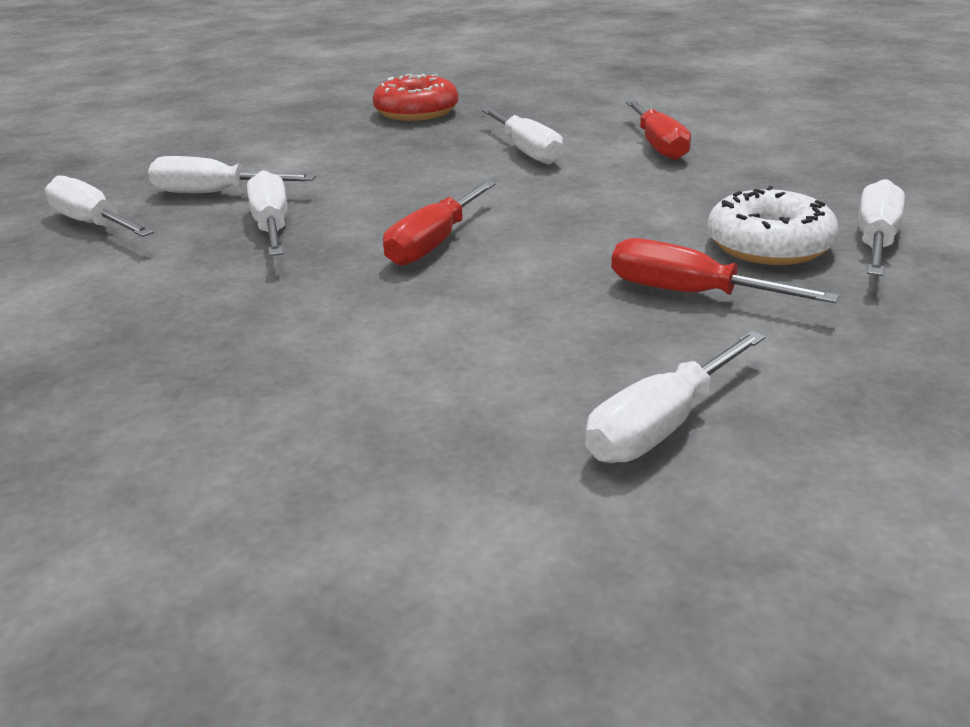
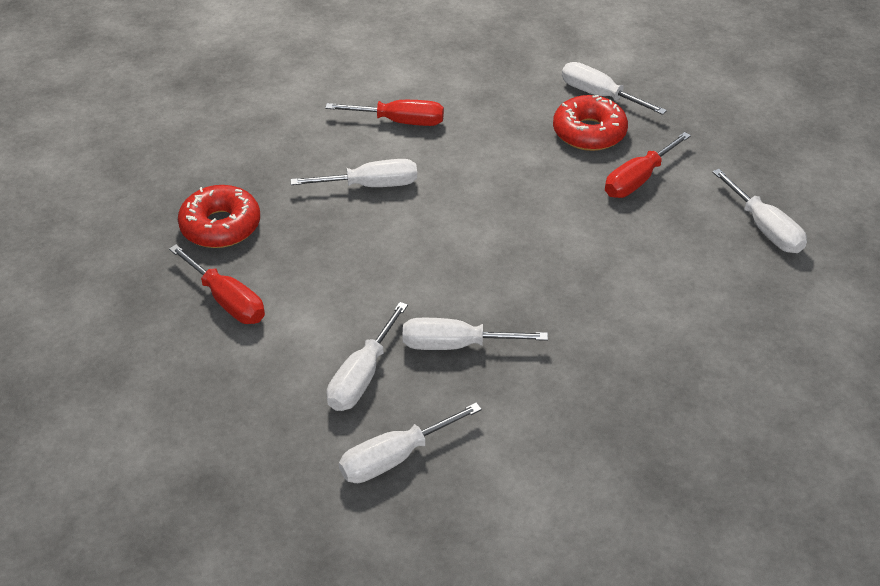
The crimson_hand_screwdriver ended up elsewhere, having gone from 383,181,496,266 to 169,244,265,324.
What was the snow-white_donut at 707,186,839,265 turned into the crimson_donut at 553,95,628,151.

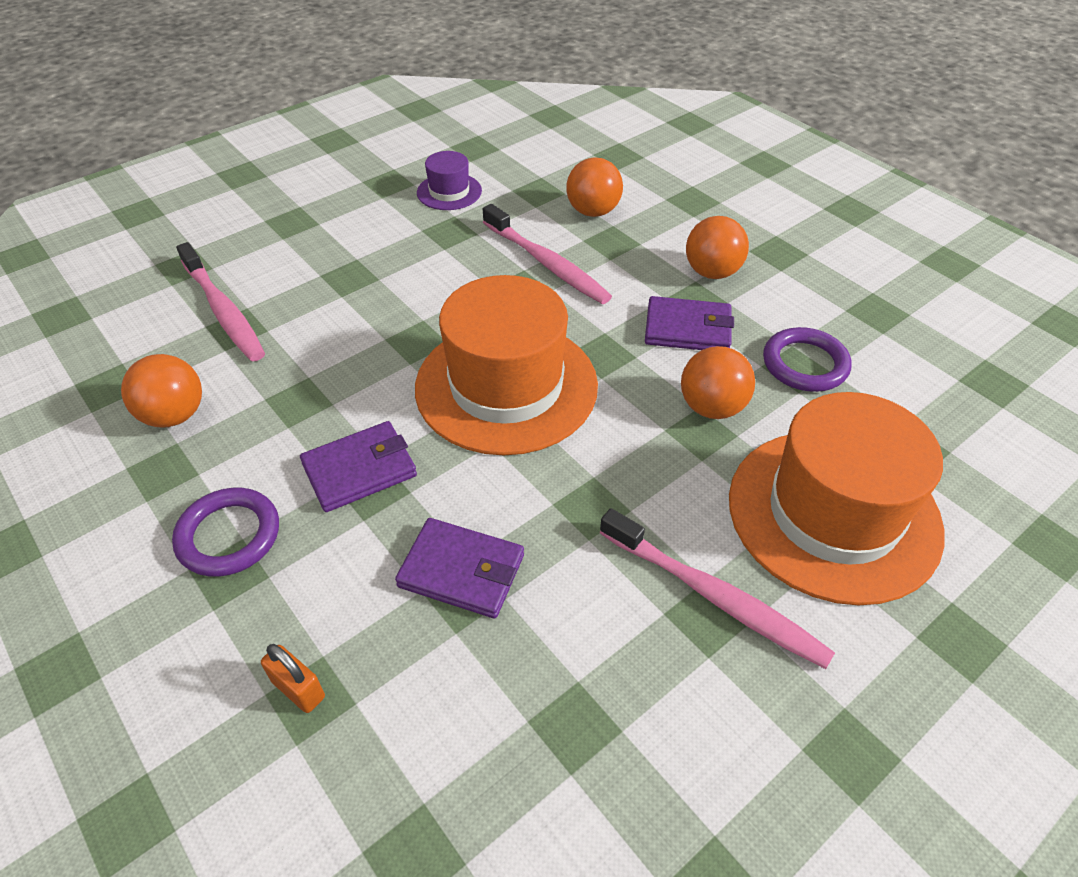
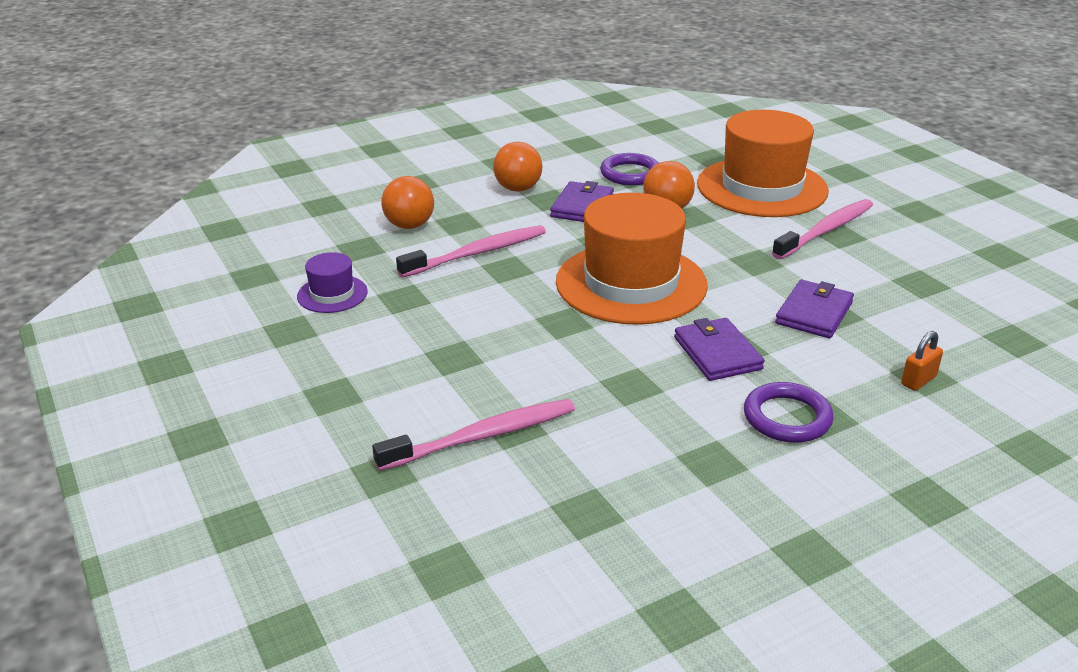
The second view lost the orange_sphere at 121,354,202,427.

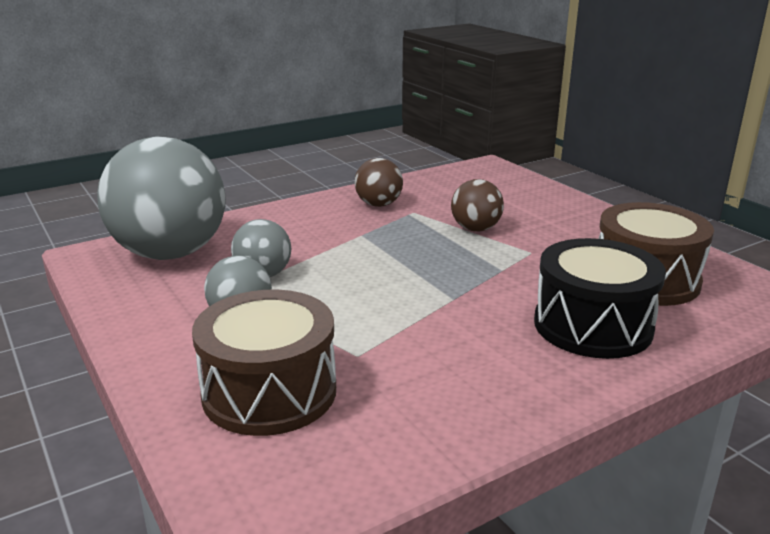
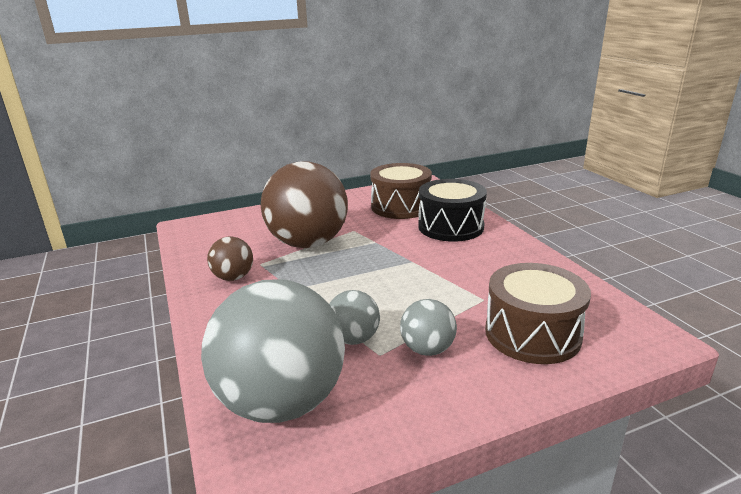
The size of the dark_brown_sphere at 451,179,504,231 changed by a factor of 2.14.

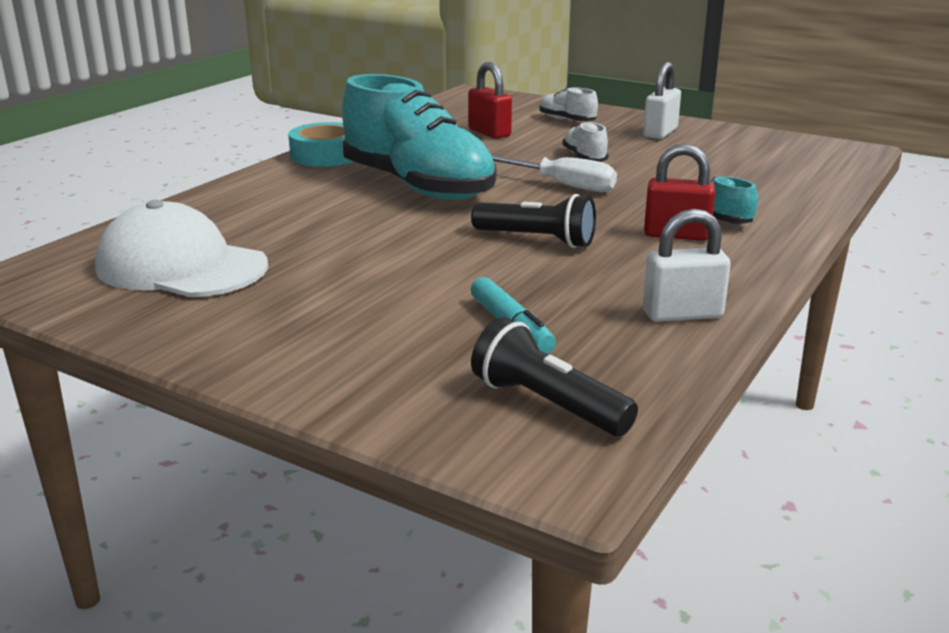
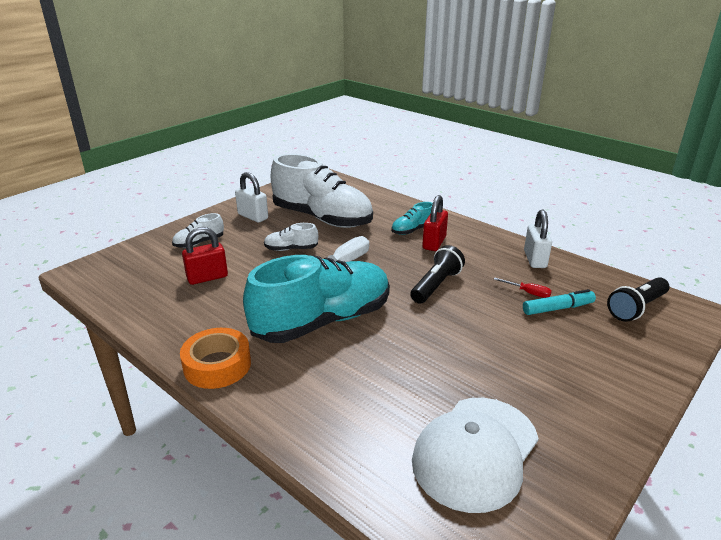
The second view gained the snow-white_shoe at 271,154,373,228.
The second view gained the crimson_hand_screwdriver at 494,278,552,298.
What was the teal_roll_of_tape at 288,122,354,167 turned into the orange_roll_of_tape at 180,328,251,389.

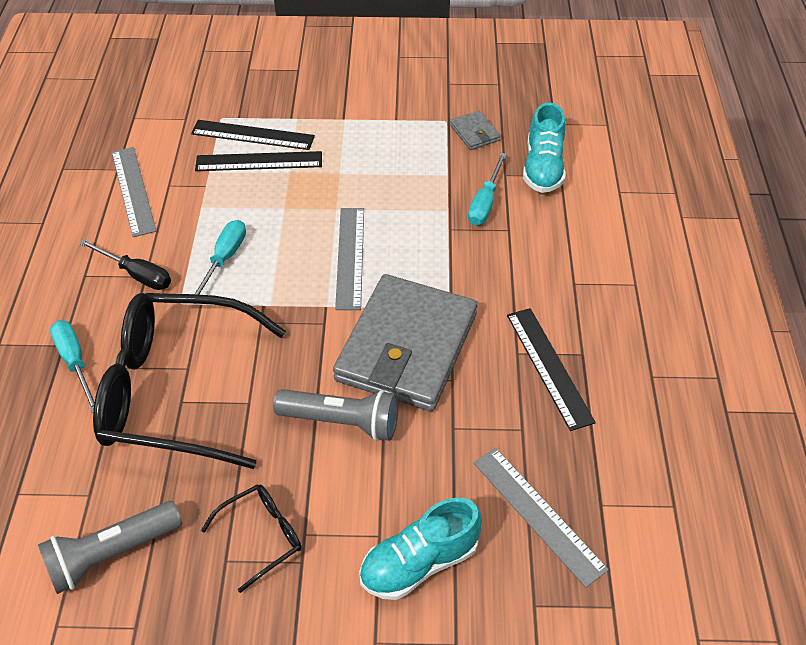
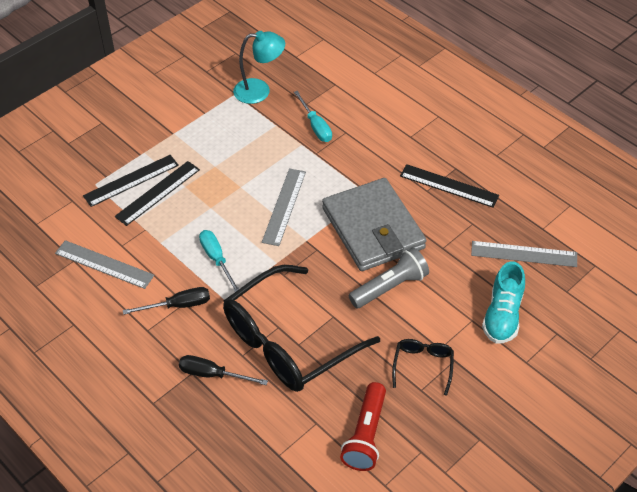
The second view lost the teal_shoe at 523,102,566,193.
Where the ash-grey_billfold stood at 450,111,501,150, the teal_lamp came to stand at 233,31,285,104.
What was the ash-grey_pocket_torch at 38,501,182,594 turned into the crimson_pocket_torch at 340,382,386,471.
What was the teal_hand_screwdriver at 50,320,95,413 turned into the ebony_hand_screwdriver at 179,355,268,385.
The ash-grey_measuring_stick at 335,208,364,310 ended up facing another way, 60 degrees clockwise from before.

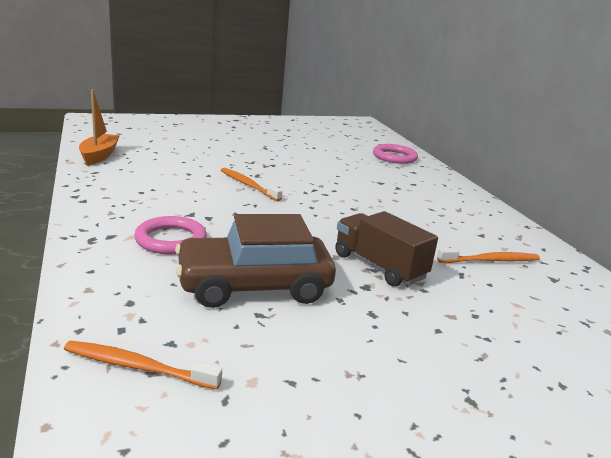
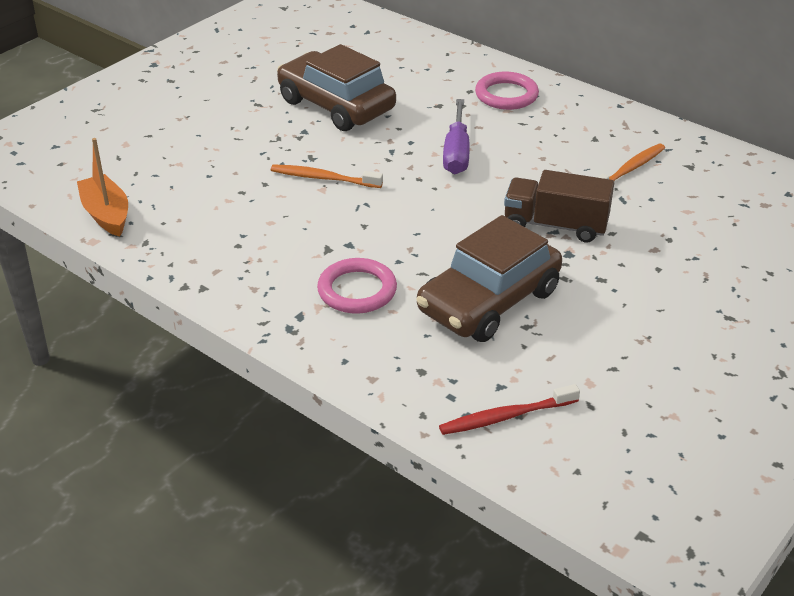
The second view gained the dark_brown_car at 277,44,396,131.
The second view gained the royal_purple_hand_screwdriver at 443,99,470,174.
The rosy_ring ended up elsewhere, having gone from 373,144,418,164 to 475,72,539,110.
What was the orange_toothbrush at 64,341,222,390 turned into the crimson_toothbrush at 439,384,580,435.

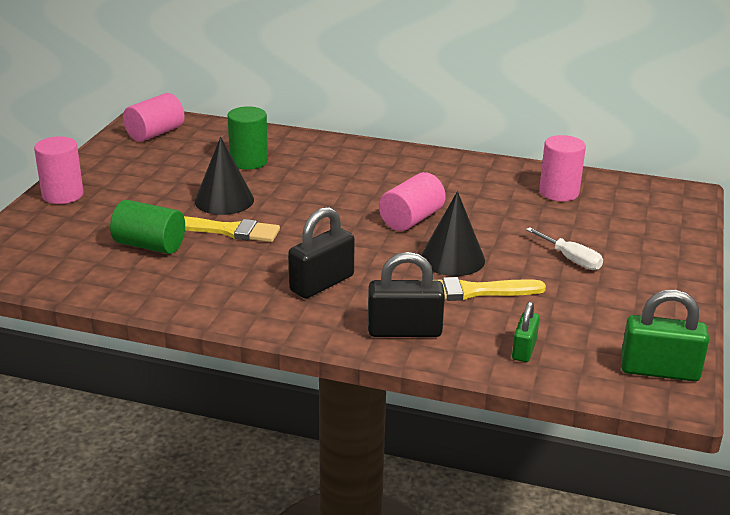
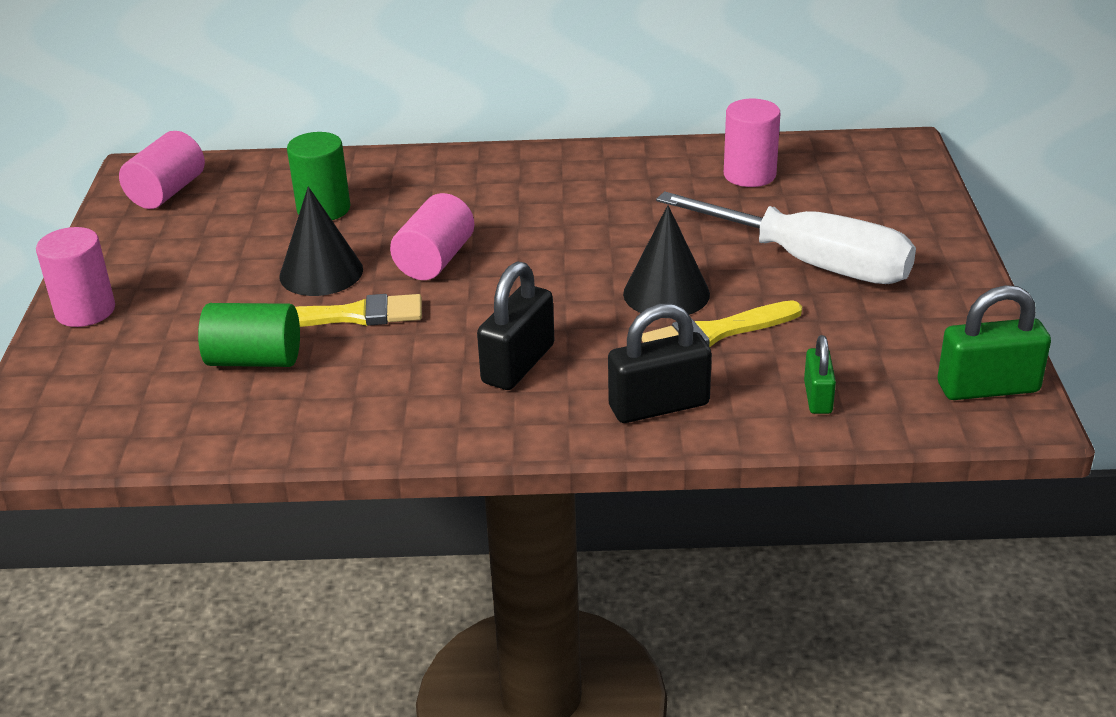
The rosy_solid_cylinder ended up elsewhere, having gone from 379,172,446,231 to 390,193,474,280.
The size of the snow-white_hand_screwdriver at 526,227,603,270 changed by a factor of 2.25.

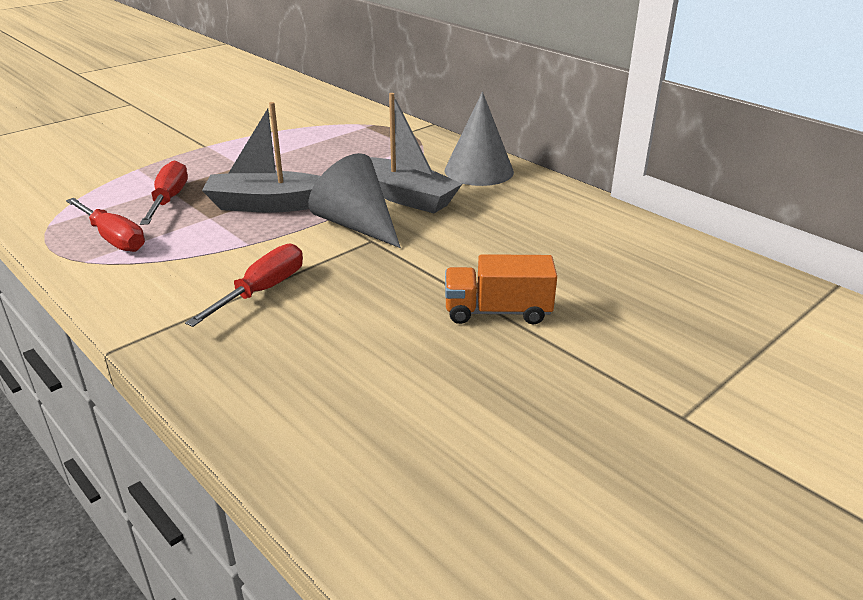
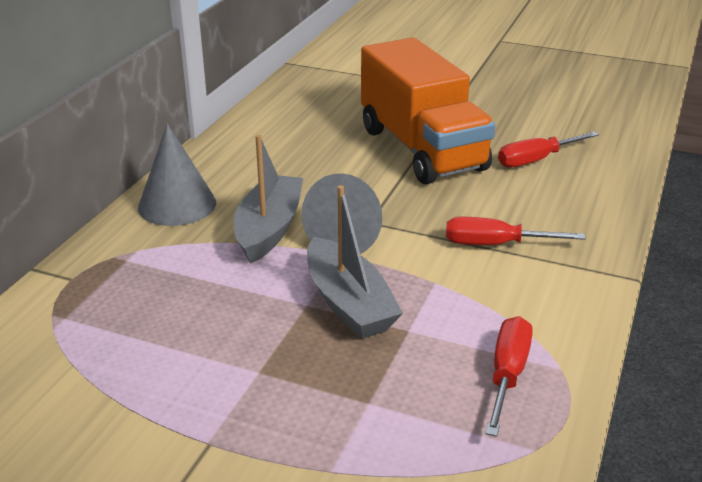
The crimson_hand_screwdriver ended up elsewhere, having gone from 140,160,188,225 to 498,132,599,167.
The size of the orange_toy_truck at 445,254,557,325 changed by a factor of 2.11.

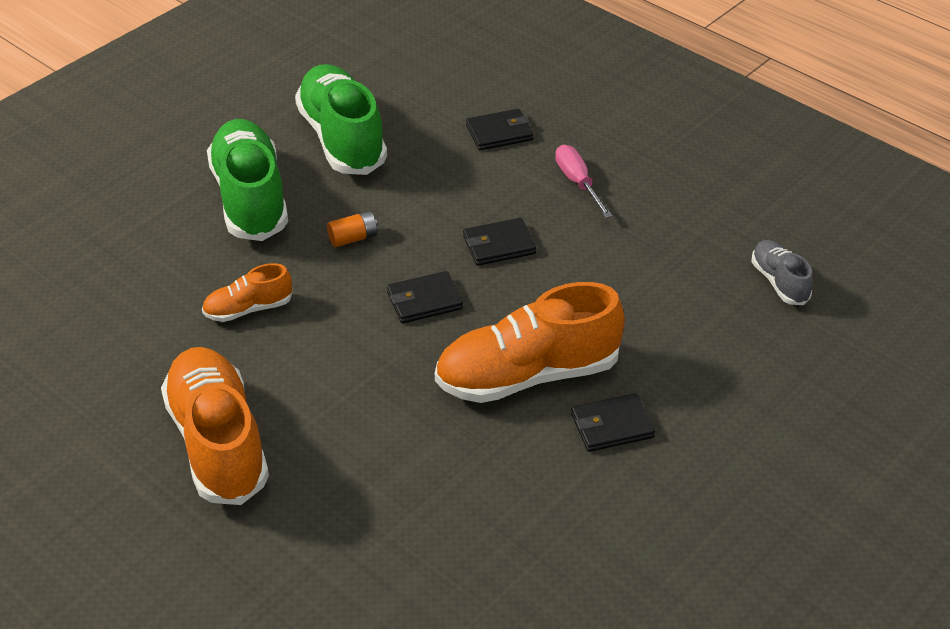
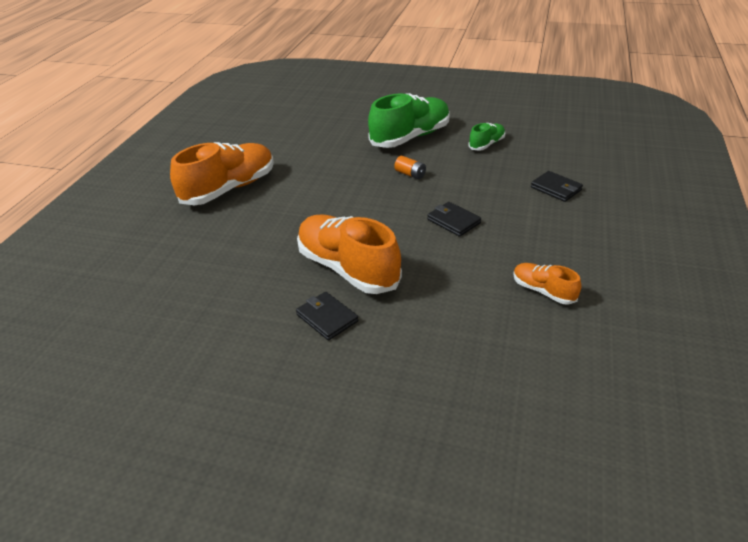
The second view lost the ebony_billfold at 387,271,463,323.
The second view lost the rosy_hand_screwdriver at 555,145,612,218.
The second view lost the ash-grey_shoe at 751,240,813,305.
The orange_shoe ended up elsewhere, having gone from 202,263,293,322 to 513,263,581,305.
The size of the green_shoe at 295,64,387,175 changed by a factor of 0.50.

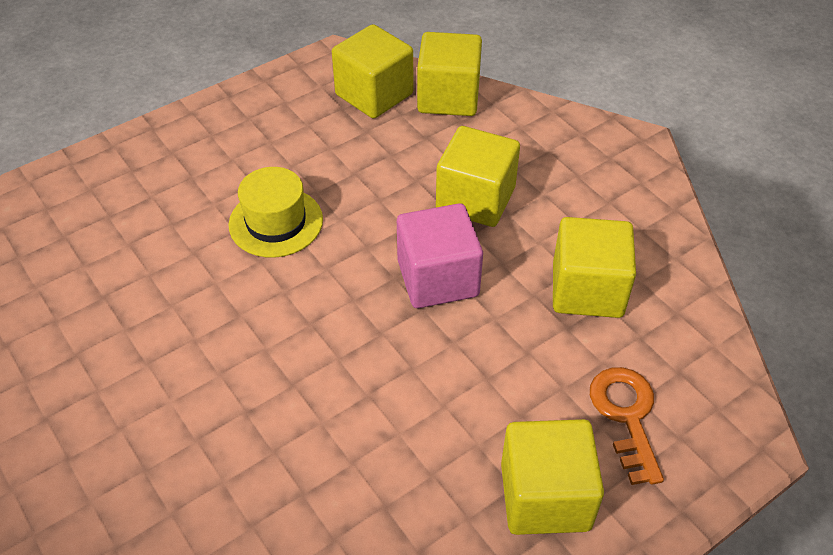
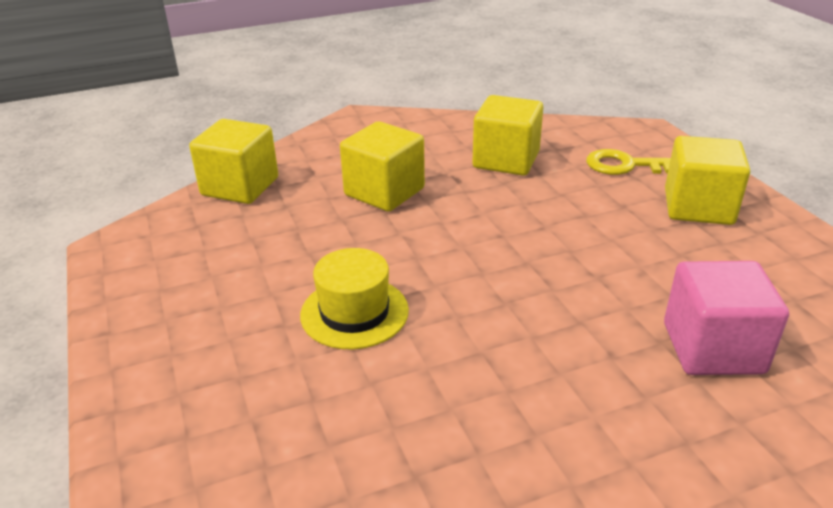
The second view lost the yellow_block at 332,24,413,119.
The rosy_block ended up elsewhere, having gone from 397,203,483,308 to 664,261,789,375.
What was the orange_key at 590,367,664,485 turned into the yellow_key at 586,149,671,175.

